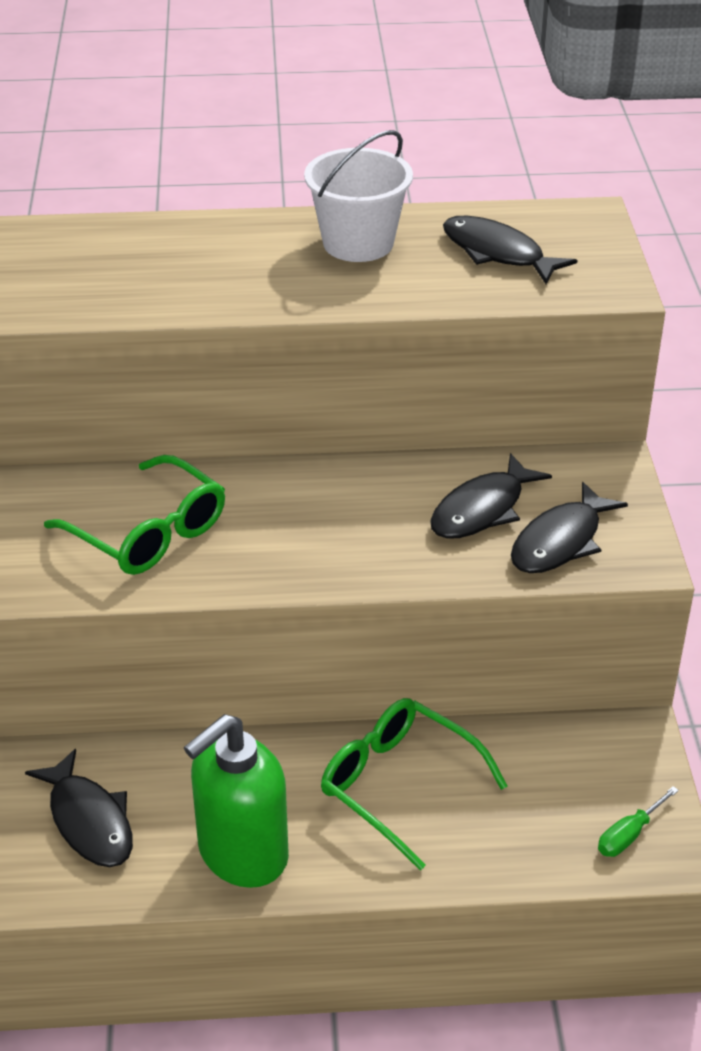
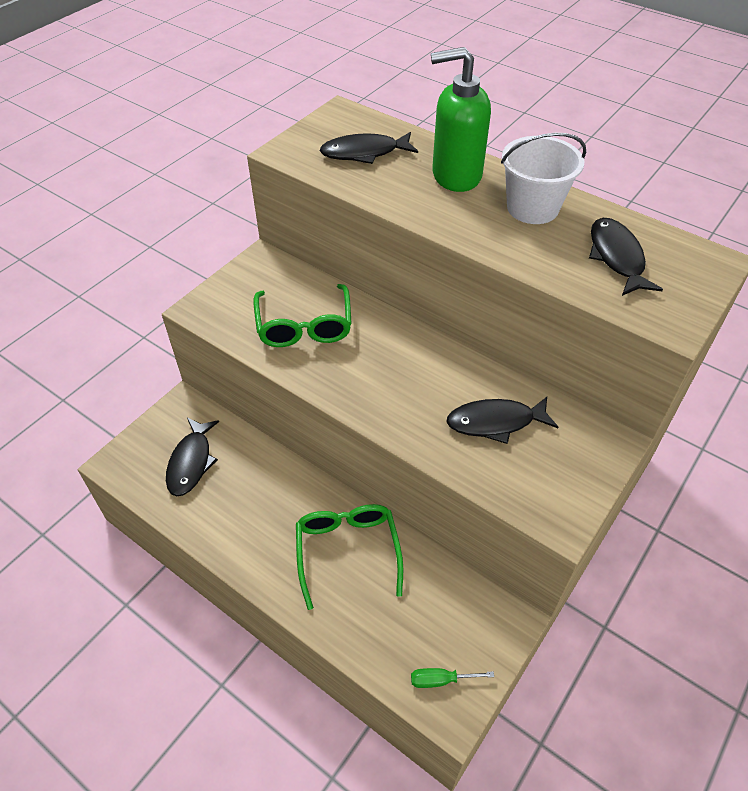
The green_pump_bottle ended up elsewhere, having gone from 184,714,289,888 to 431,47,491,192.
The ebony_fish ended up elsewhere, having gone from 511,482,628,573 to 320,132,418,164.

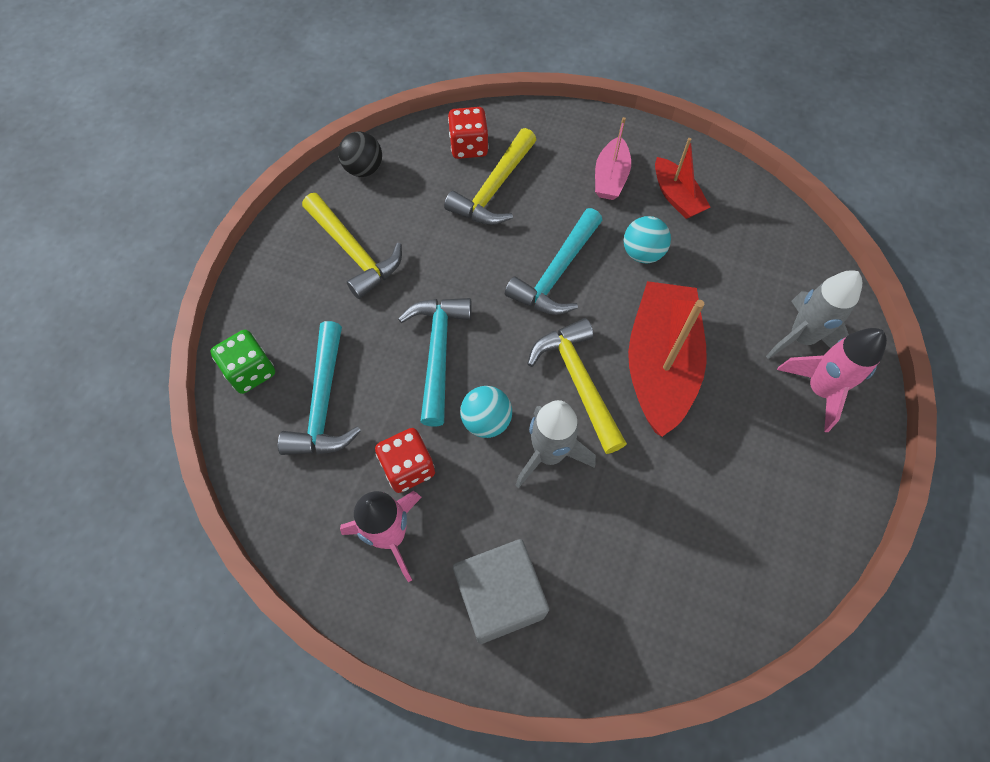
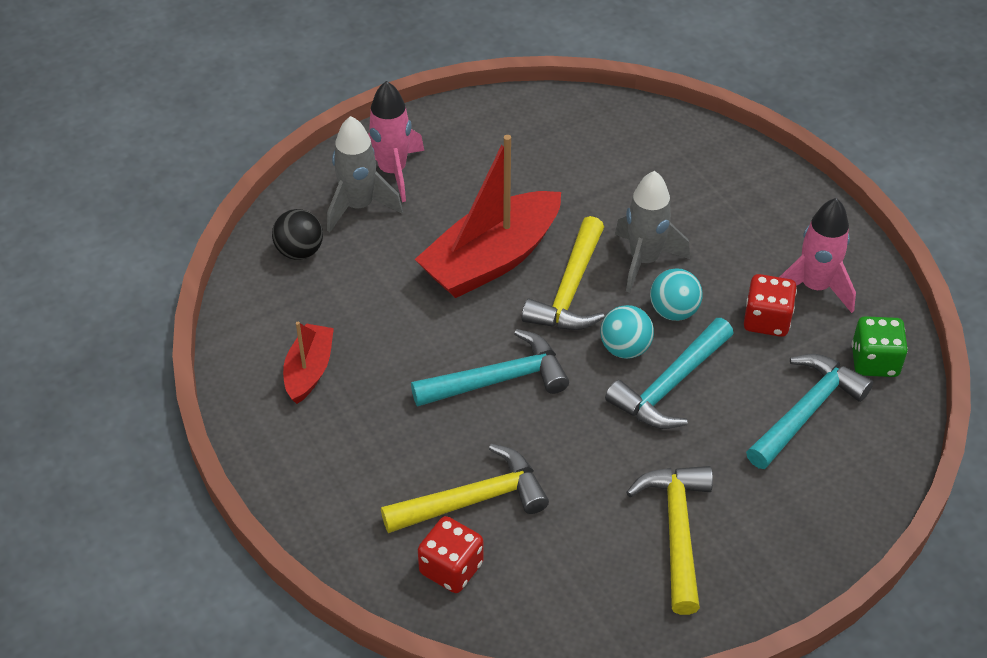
The second view lost the ash-grey_block at 453,539,549,644.
The second view lost the rosy_sailboat at 595,117,631,200.
The green_die ended up elsewhere, having gone from 211,330,275,394 to 852,316,908,377.
The ebony_sphere ended up elsewhere, having gone from 338,131,382,177 to 272,209,323,260.
The teal_sphere ended up elsewhere, having gone from 624,216,671,263 to 600,305,654,359.

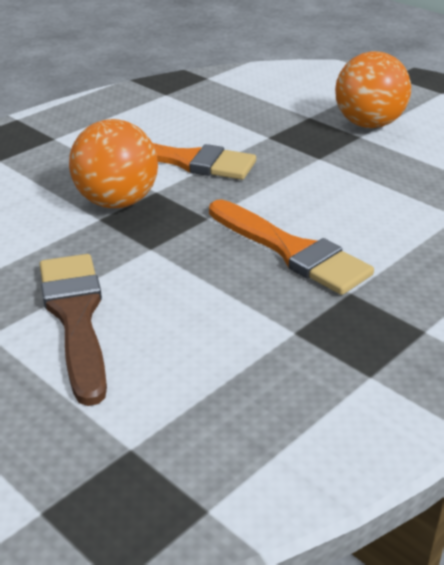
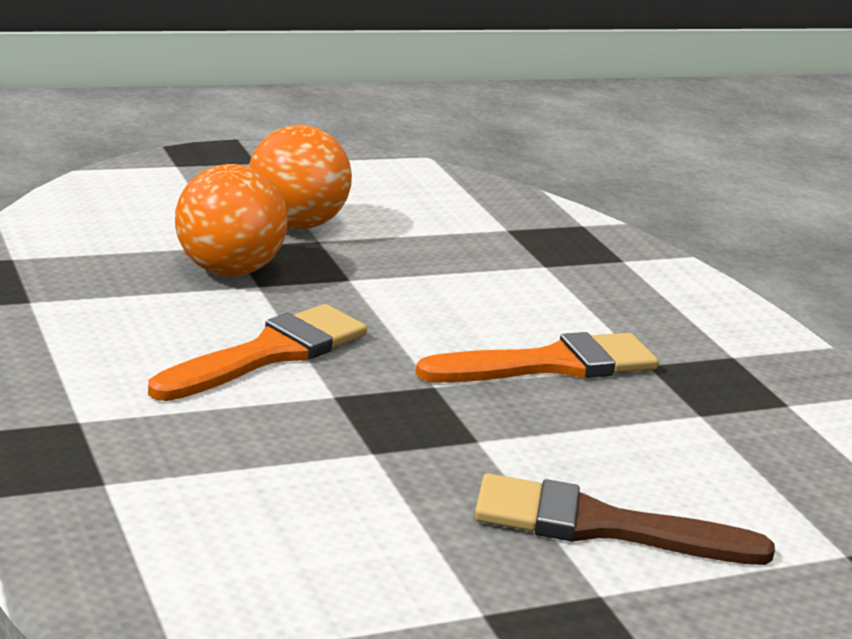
The orange_sphere ended up elsewhere, having gone from 69,119,158,208 to 175,164,288,276.

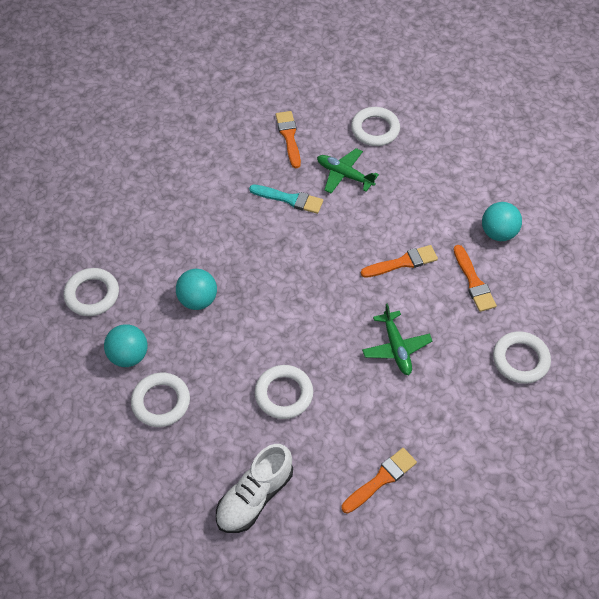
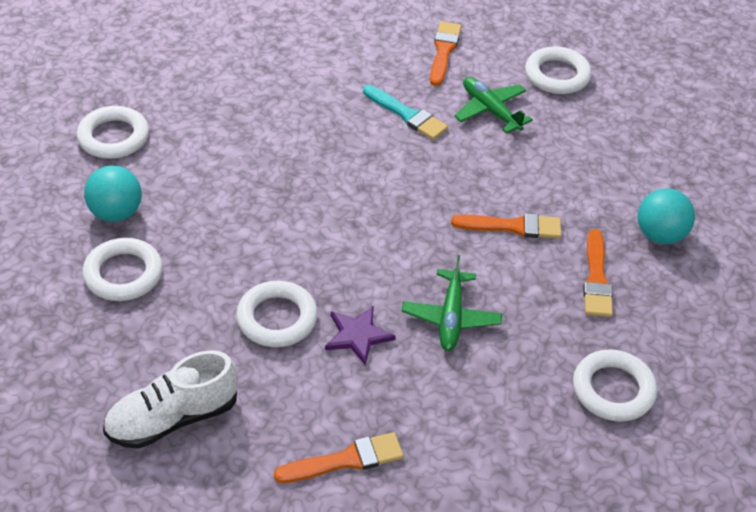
The second view lost the teal_sphere at 176,269,217,310.
The second view gained the royal_purple_five-pointed_star at 325,306,396,366.

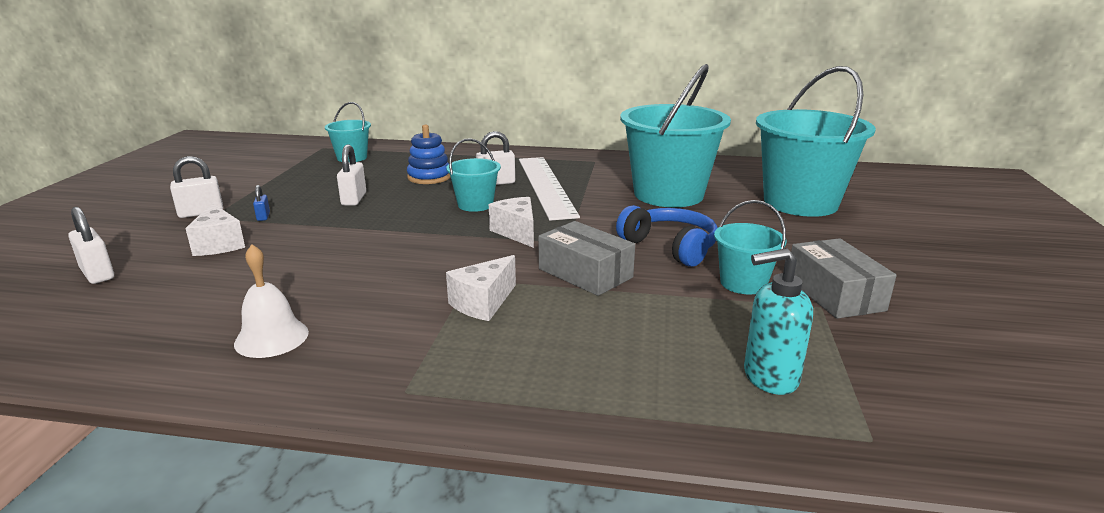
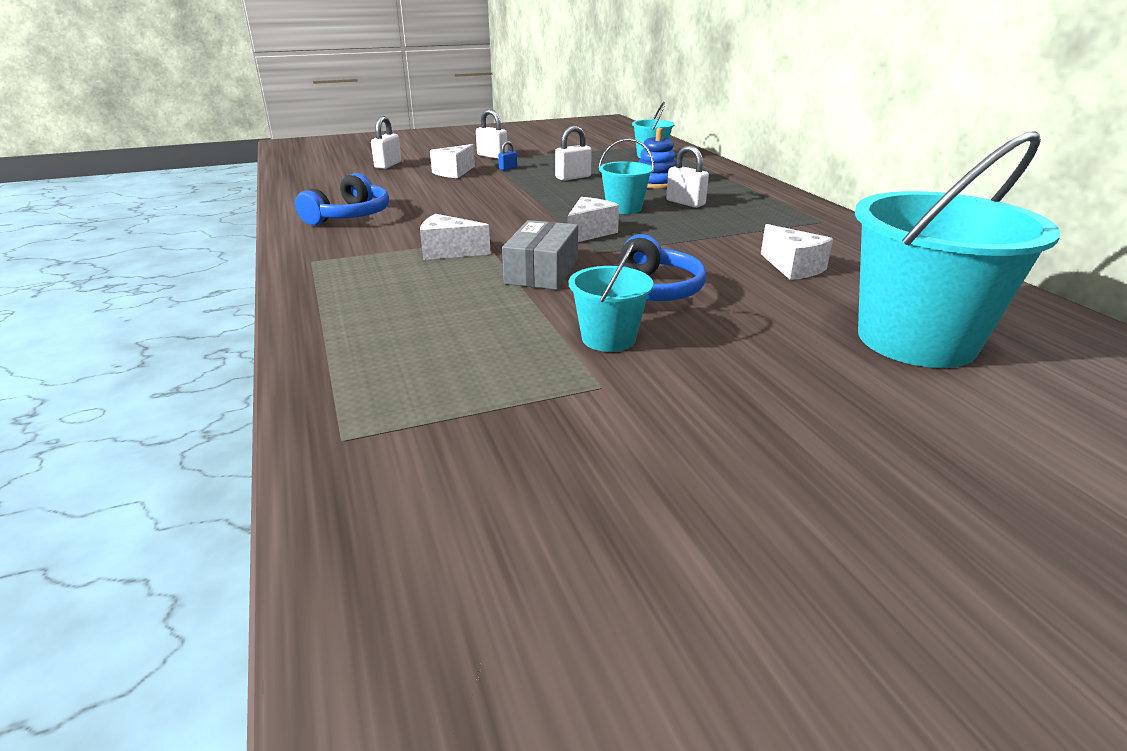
The second view lost the snow-white_measuring_stick at 519,157,580,221.
The second view lost the teal_pump_bottle at 744,248,813,395.
The second view lost the ash-grey_box at 791,238,897,319.
Where the snow-white_bell stood at 234,244,309,358, the royal_blue_headphones came to stand at 295,173,389,225.
Where the teal_bucket stood at 620,64,731,207, the snow-white_cheese came to stand at 761,224,833,280.

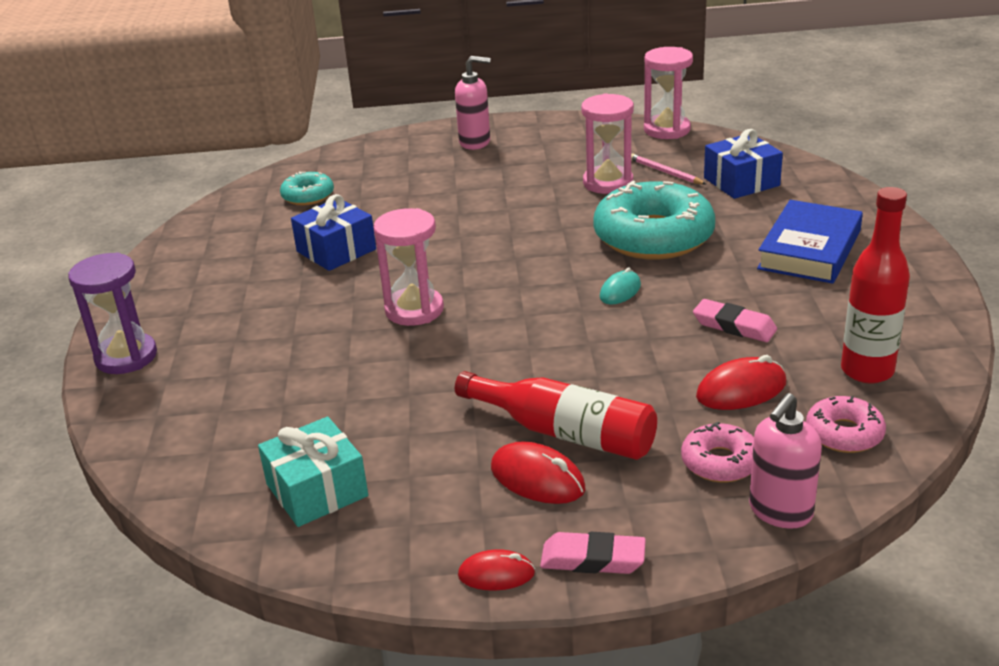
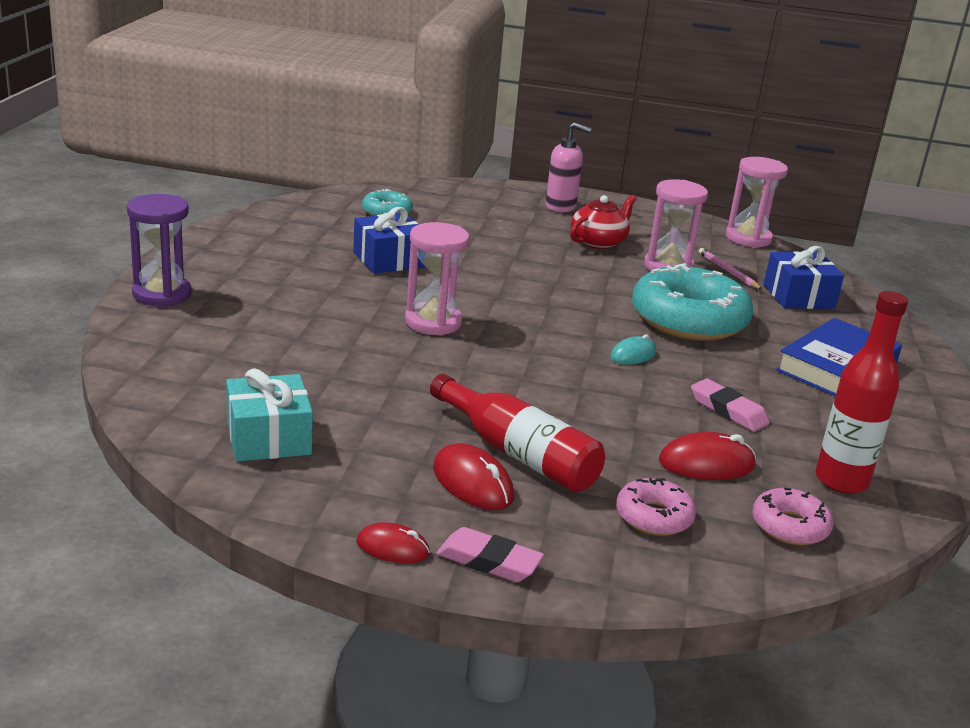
The second view lost the rosy_pump_bottle at 749,393,822,529.
The second view gained the crimson_teapot at 570,195,636,249.

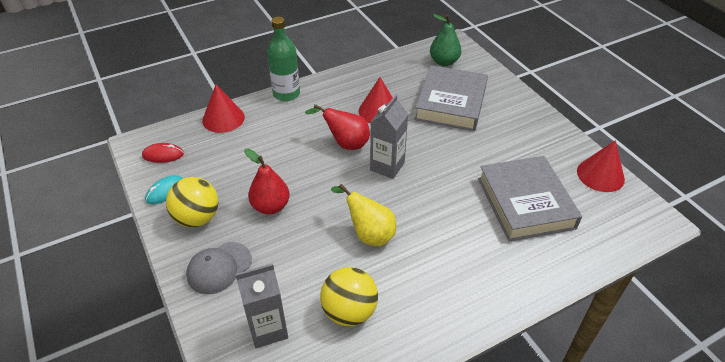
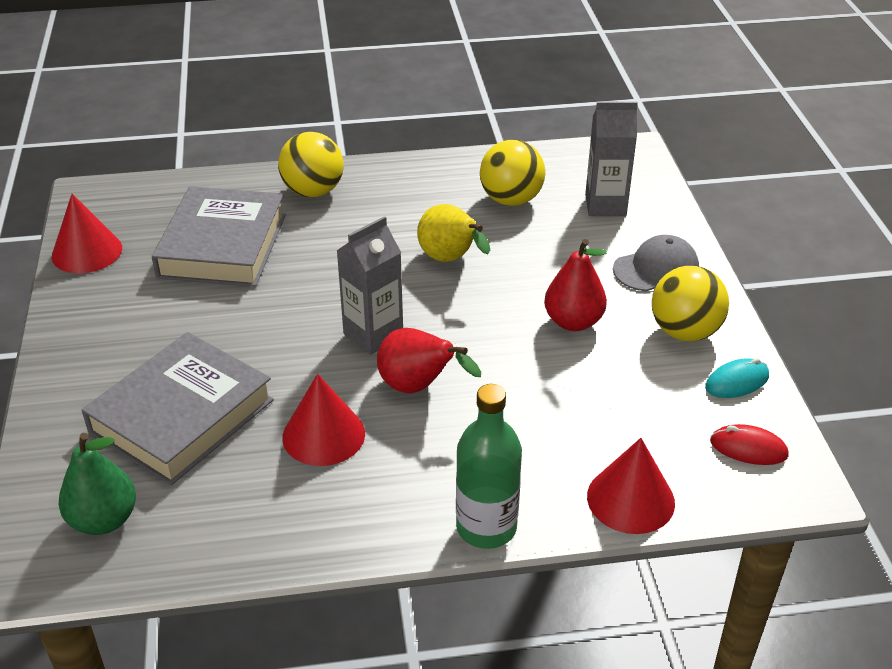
The second view gained the yellow_sphere at 278,132,344,197.

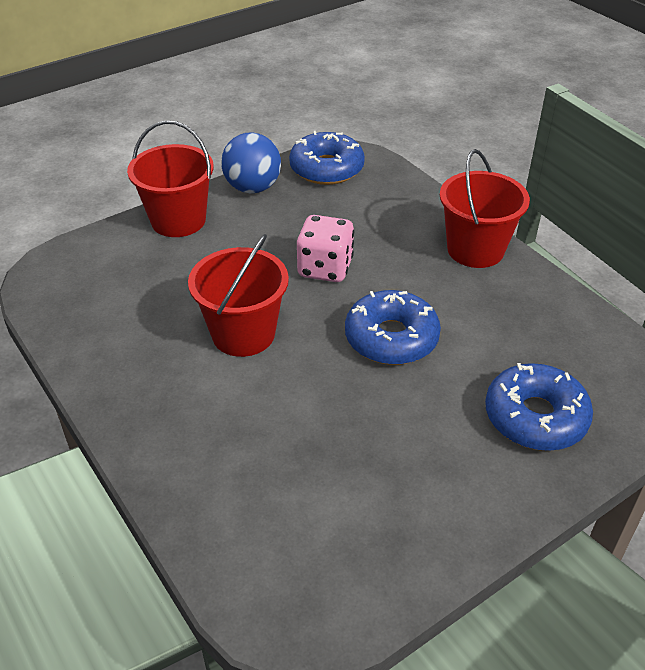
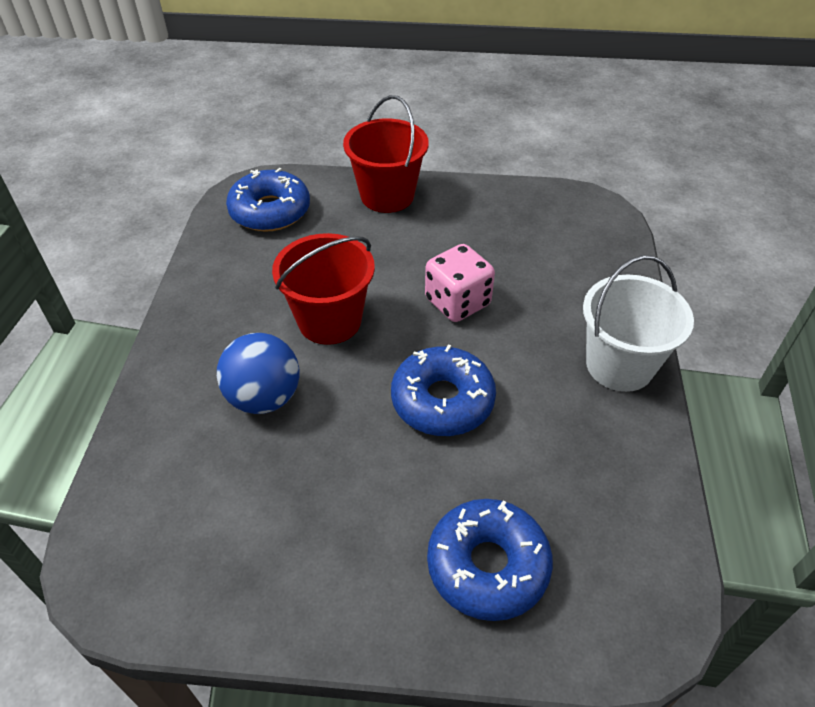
The royal_blue_sphere ended up elsewhere, having gone from 221,132,281,193 to 217,333,299,414.
The royal_blue_donut ended up elsewhere, having gone from 289,131,365,185 to 226,168,310,232.
What was the crimson_bucket at 440,149,530,268 turned into the snow-white_bucket at 583,255,694,392.

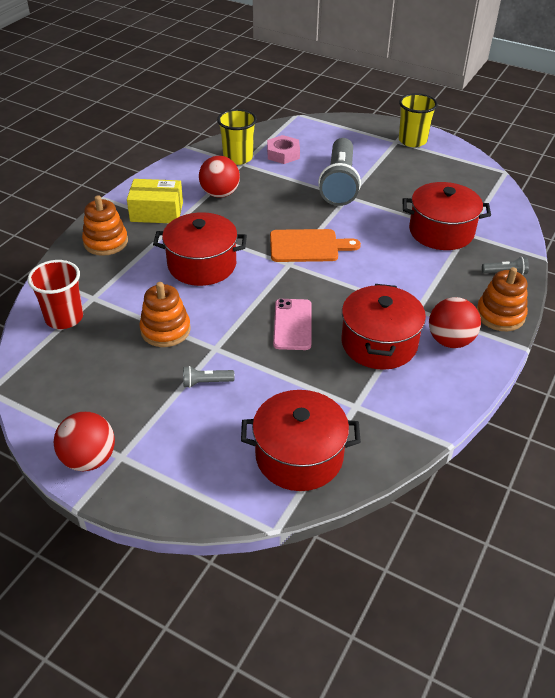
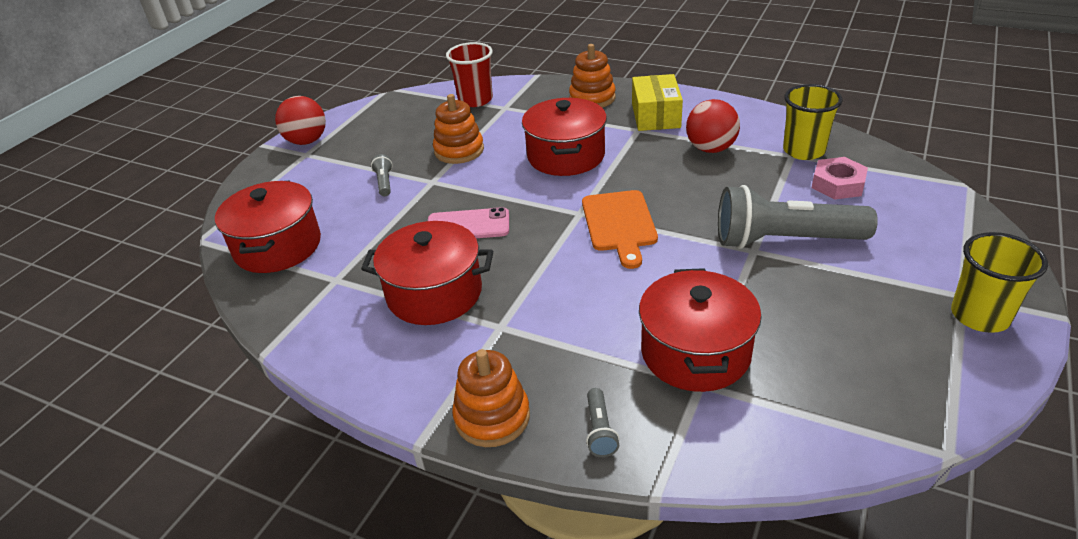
The second view lost the crimson_sphere at 429,297,481,348.

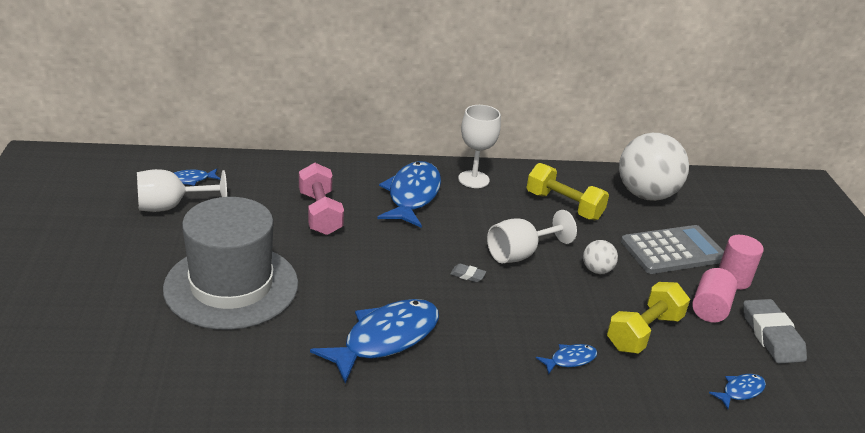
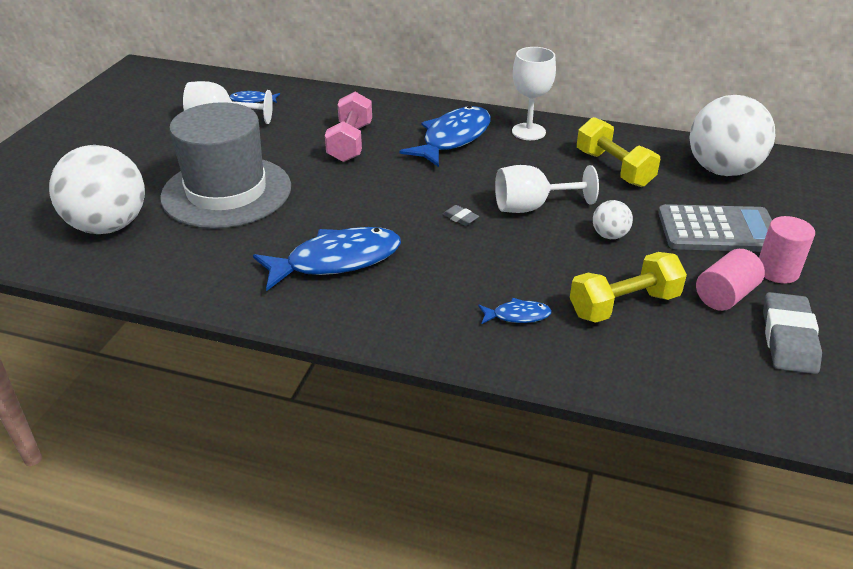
The second view lost the royal_blue_fish at 709,374,766,409.
The second view gained the snow-white_sphere at 49,145,145,234.

